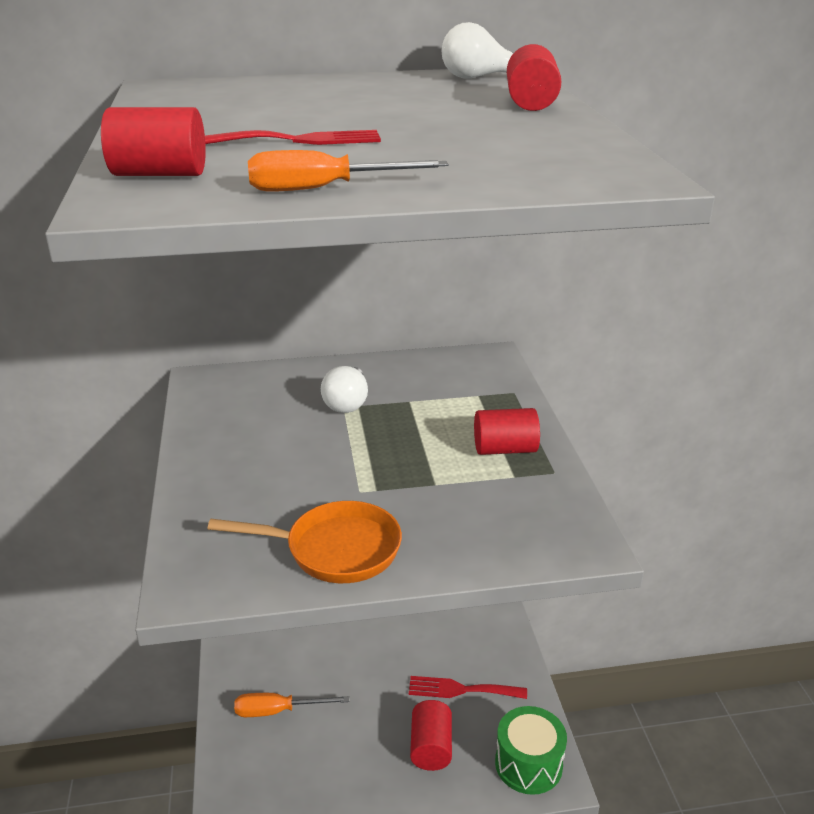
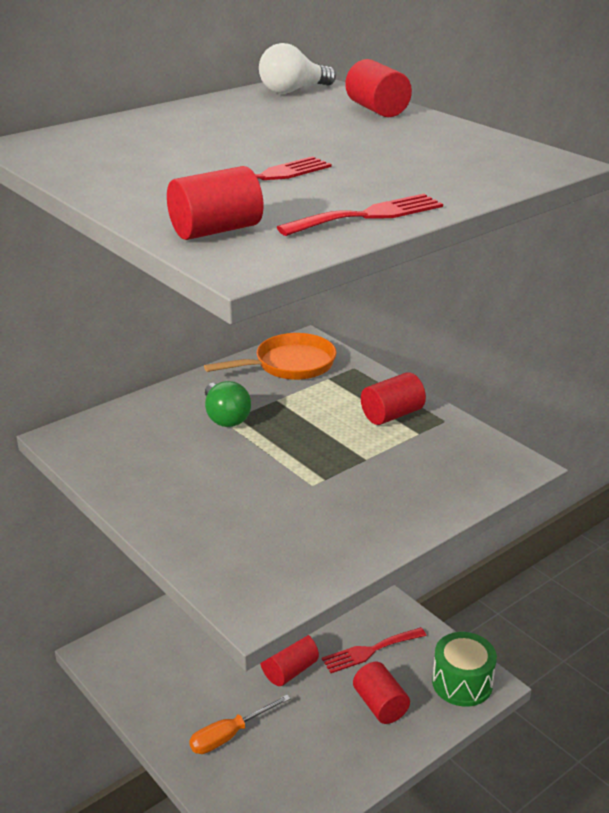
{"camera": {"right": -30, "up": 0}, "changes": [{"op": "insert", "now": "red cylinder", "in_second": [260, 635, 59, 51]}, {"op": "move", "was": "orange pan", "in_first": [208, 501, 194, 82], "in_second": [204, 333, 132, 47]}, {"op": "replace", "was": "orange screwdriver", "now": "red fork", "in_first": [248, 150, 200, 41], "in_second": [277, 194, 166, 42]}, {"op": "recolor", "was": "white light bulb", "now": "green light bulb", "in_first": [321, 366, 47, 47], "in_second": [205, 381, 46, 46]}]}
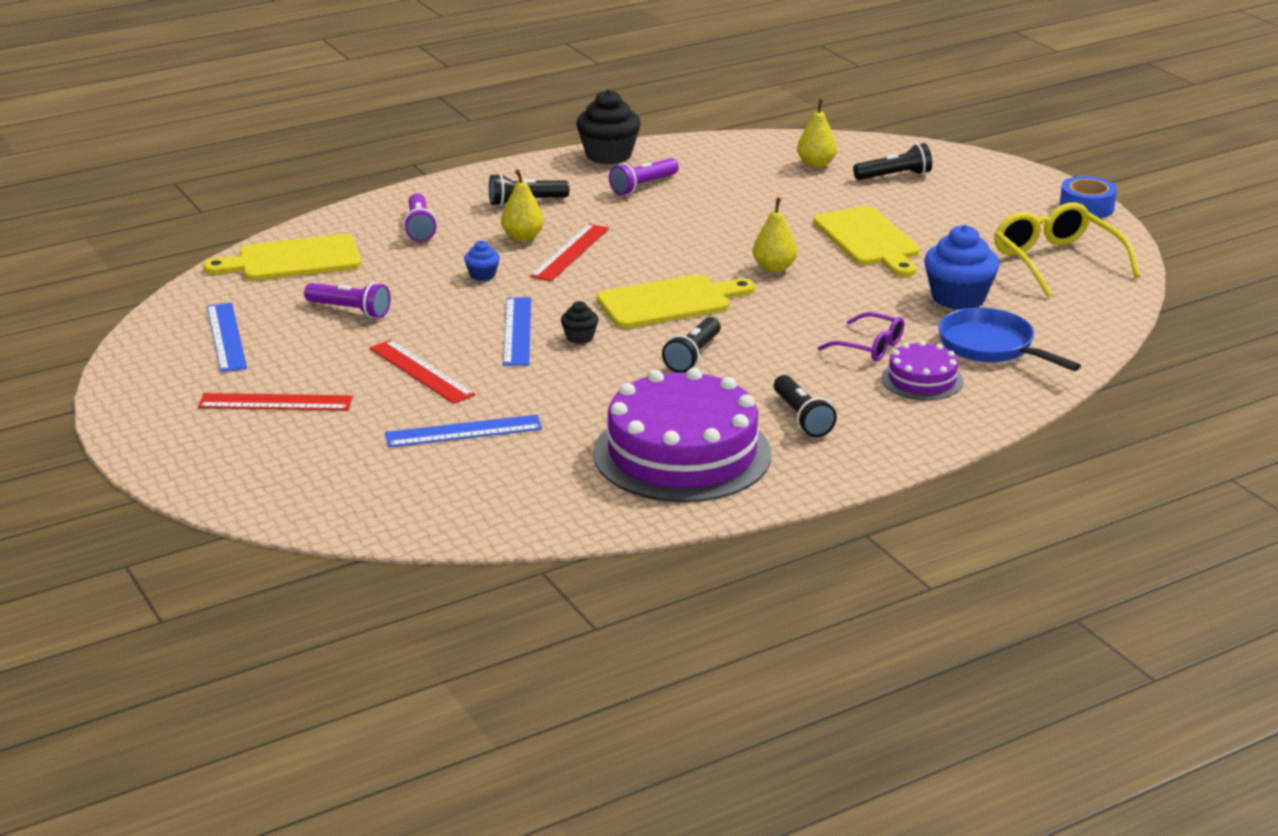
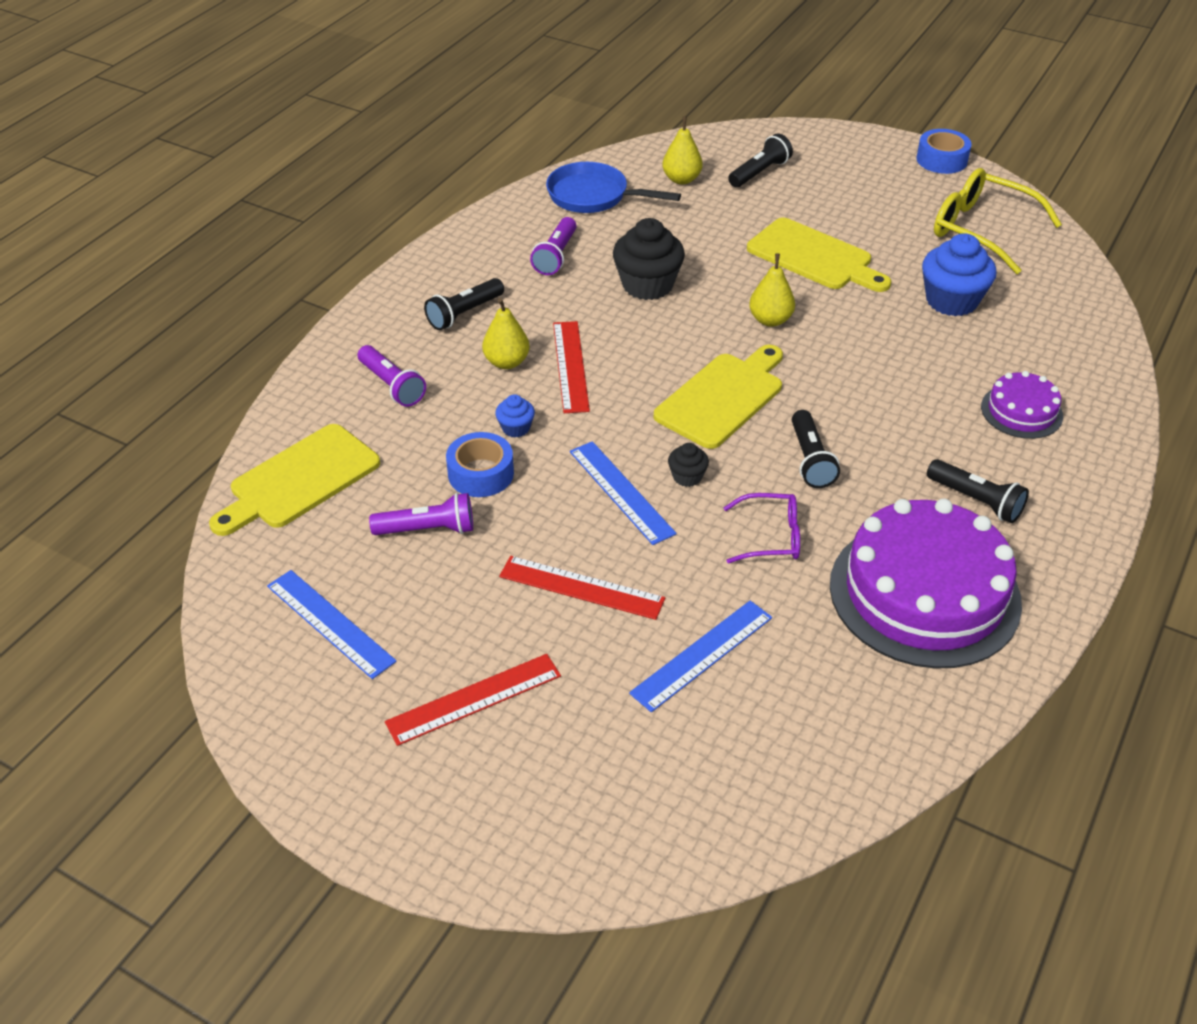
{"camera": {"right": -30, "up": 15}, "changes": [{"op": "insert", "now": "blue tape", "in_second": [446, 432, 68, 65]}, {"op": "move", "was": "black cupcake", "in_first": [576, 90, 65, 74], "in_second": [613, 218, 72, 82]}, {"op": "move", "was": "purple glasses", "in_first": [818, 312, 86, 49], "in_second": [724, 493, 76, 70]}, {"op": "move", "was": "blue pan", "in_first": [938, 308, 143, 63], "in_second": [546, 162, 135, 51]}]}
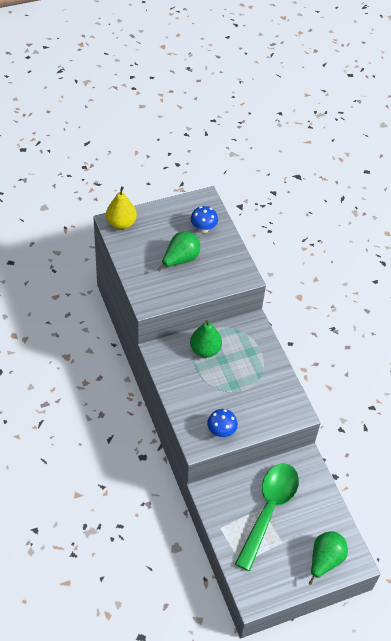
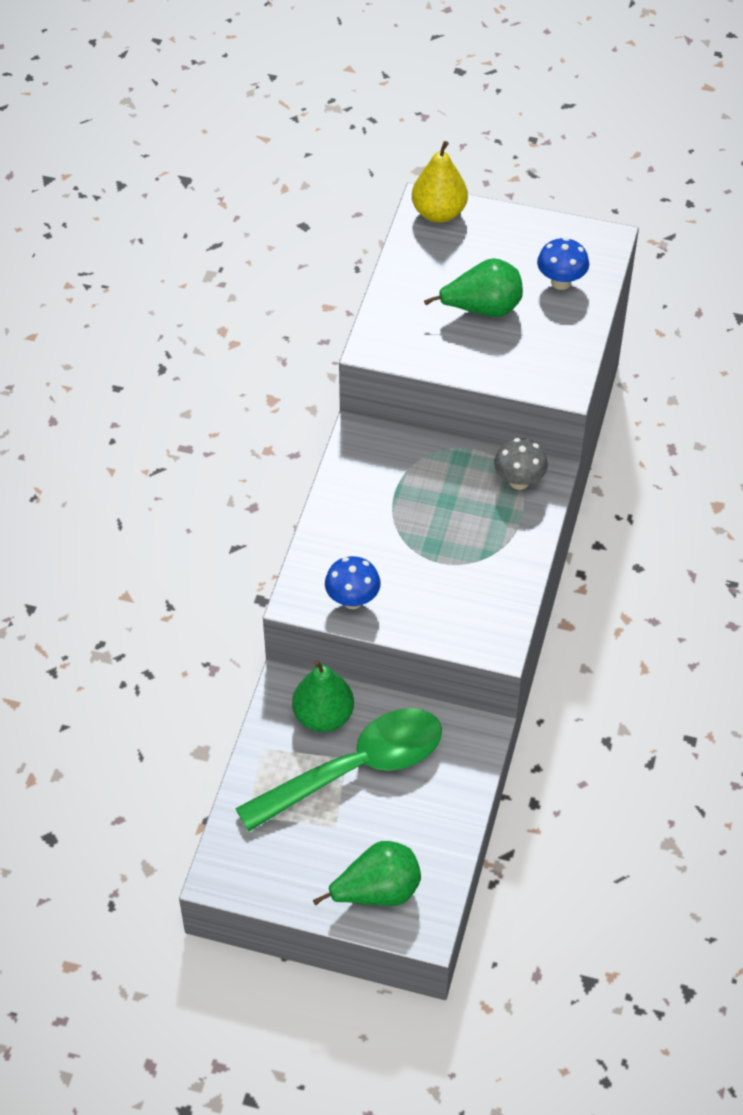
{"camera": {"right": 40, "up": 0}, "changes": [{"op": "insert", "now": "grey mushroom", "in_second": [494, 438, 54, 52]}, {"op": "move", "was": "green pear", "in_first": [190, 320, 32, 38], "in_second": [292, 660, 62, 72]}]}
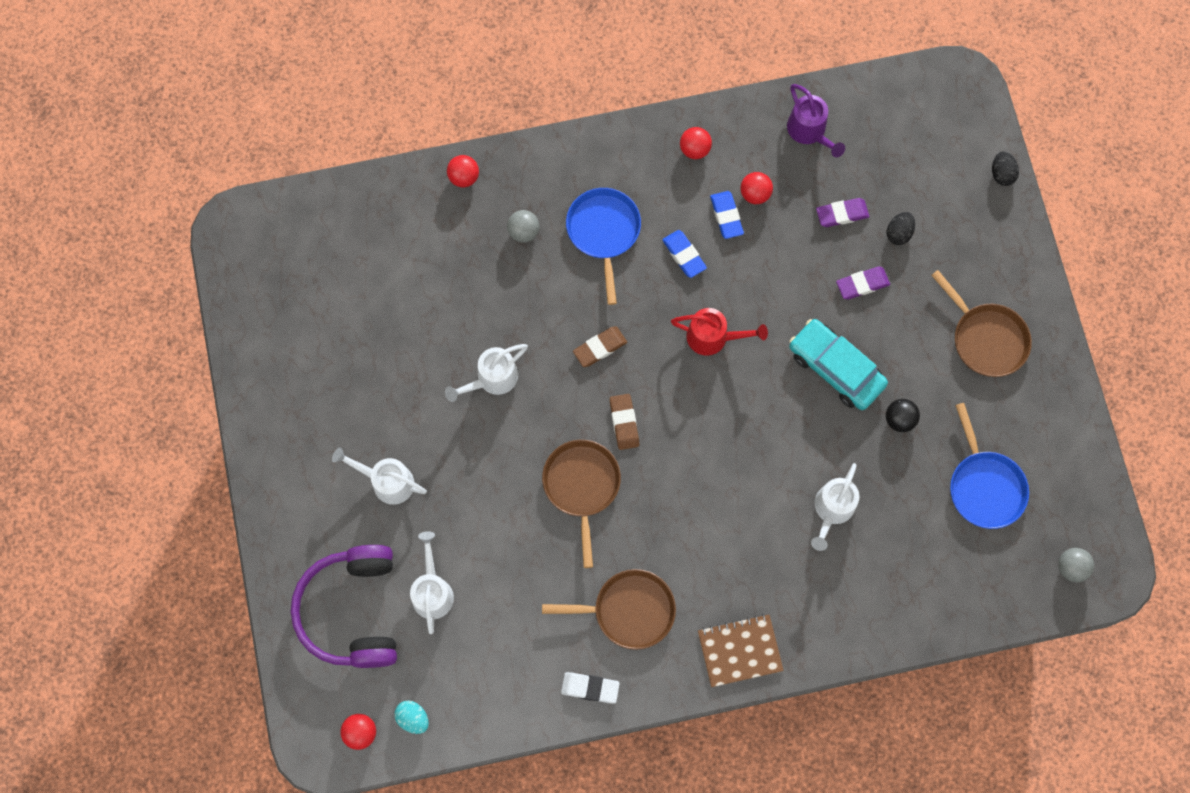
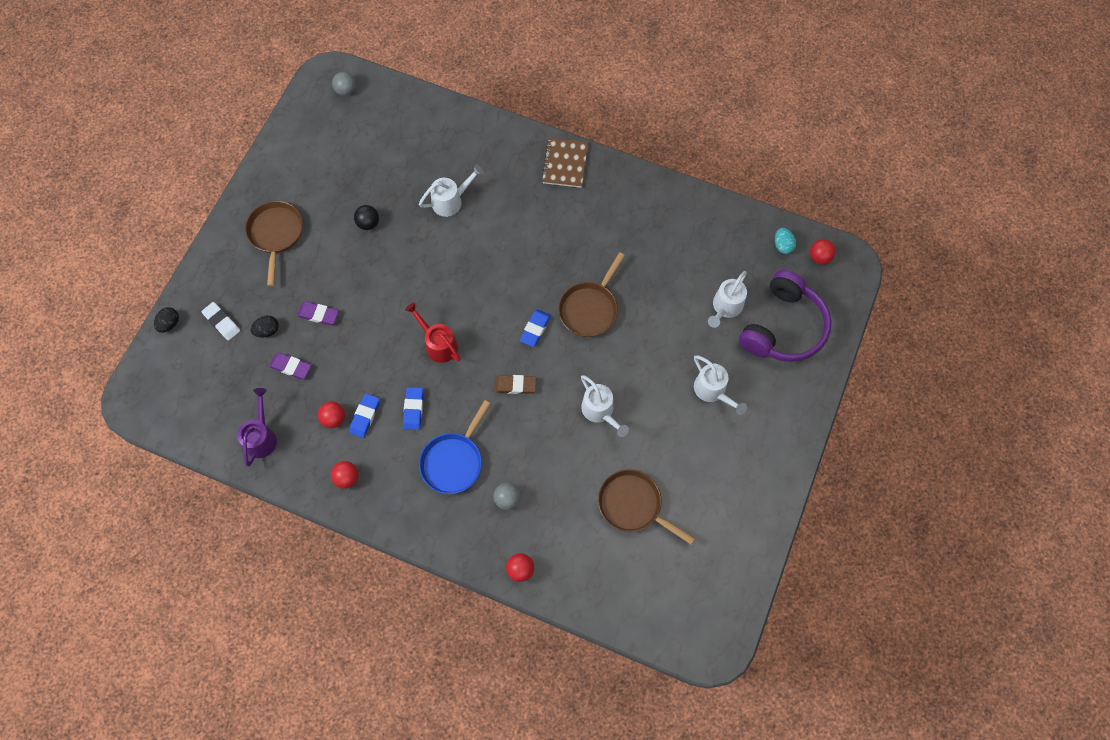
{"camera": {"right": -145, "up": -5}, "changes": [{"op": "delete", "was": "turquoise car", "in_first": [789, 319, 99, 91]}, {"op": "delete", "was": "blue pan", "in_first": [950, 403, 79, 126]}, {"op": "move", "was": "brown pan", "in_first": [542, 569, 134, 81], "in_second": [598, 469, 97, 75]}, {"op": "move", "was": "white eraser", "in_first": [561, 672, 59, 32], "in_second": [201, 302, 39, 39]}, {"op": "recolor", "was": "brown eraser", "now": "blue eraser", "in_first": [610, 394, 29, 56], "in_second": [520, 309, 31, 38]}, {"op": "rotate", "was": "white watering can", "in_first": [445, 344, 83, 58], "in_second": [581, 375, 48, 62], "clockwise": 60}, {"op": "rotate", "was": "brown notebook", "in_first": [698, 614, 86, 73], "in_second": [541, 138, 47, 50], "clockwise": 75}]}
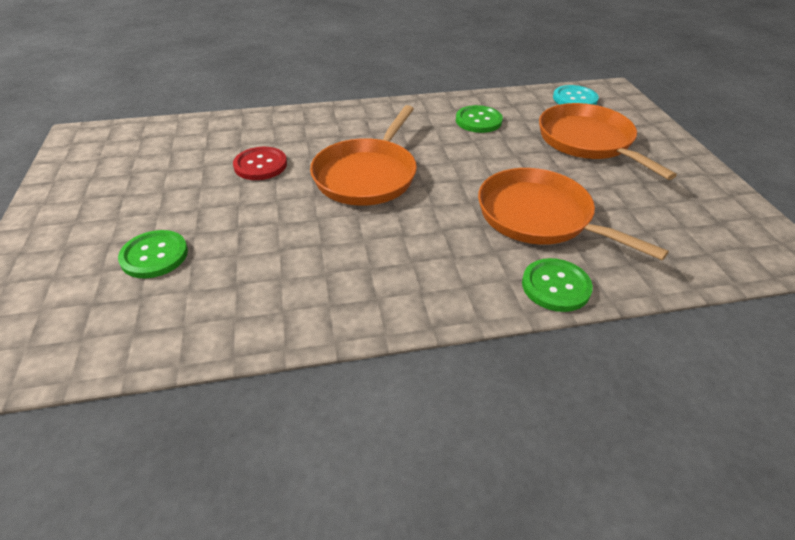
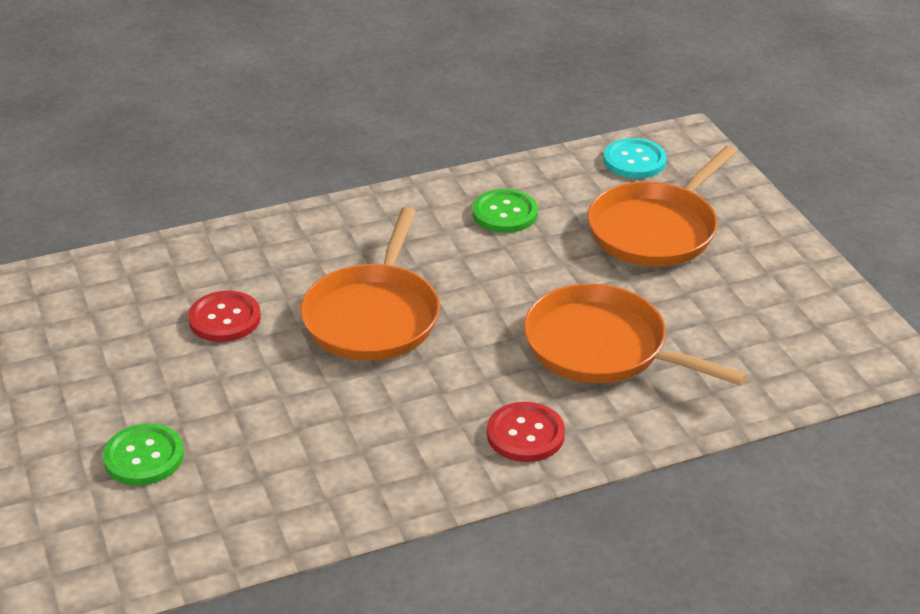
{"camera": {"right": -10, "up": -5}, "changes": [{"op": "delete", "was": "green button", "in_first": [522, 258, 71, 54]}, {"op": "insert", "now": "red button", "in_second": [487, 402, 78, 60]}, {"op": "rotate", "was": "orange pan", "in_first": [539, 103, 138, 77], "in_second": [588, 146, 149, 121], "clockwise": -105}]}
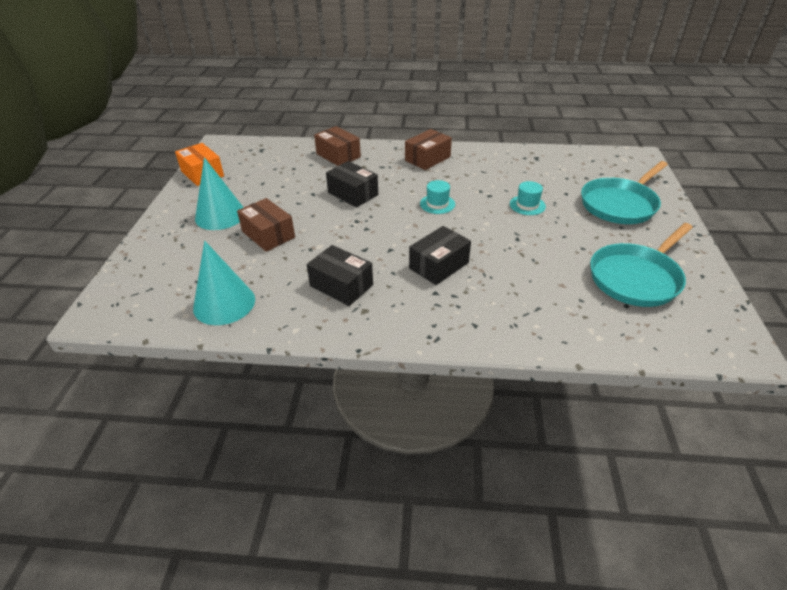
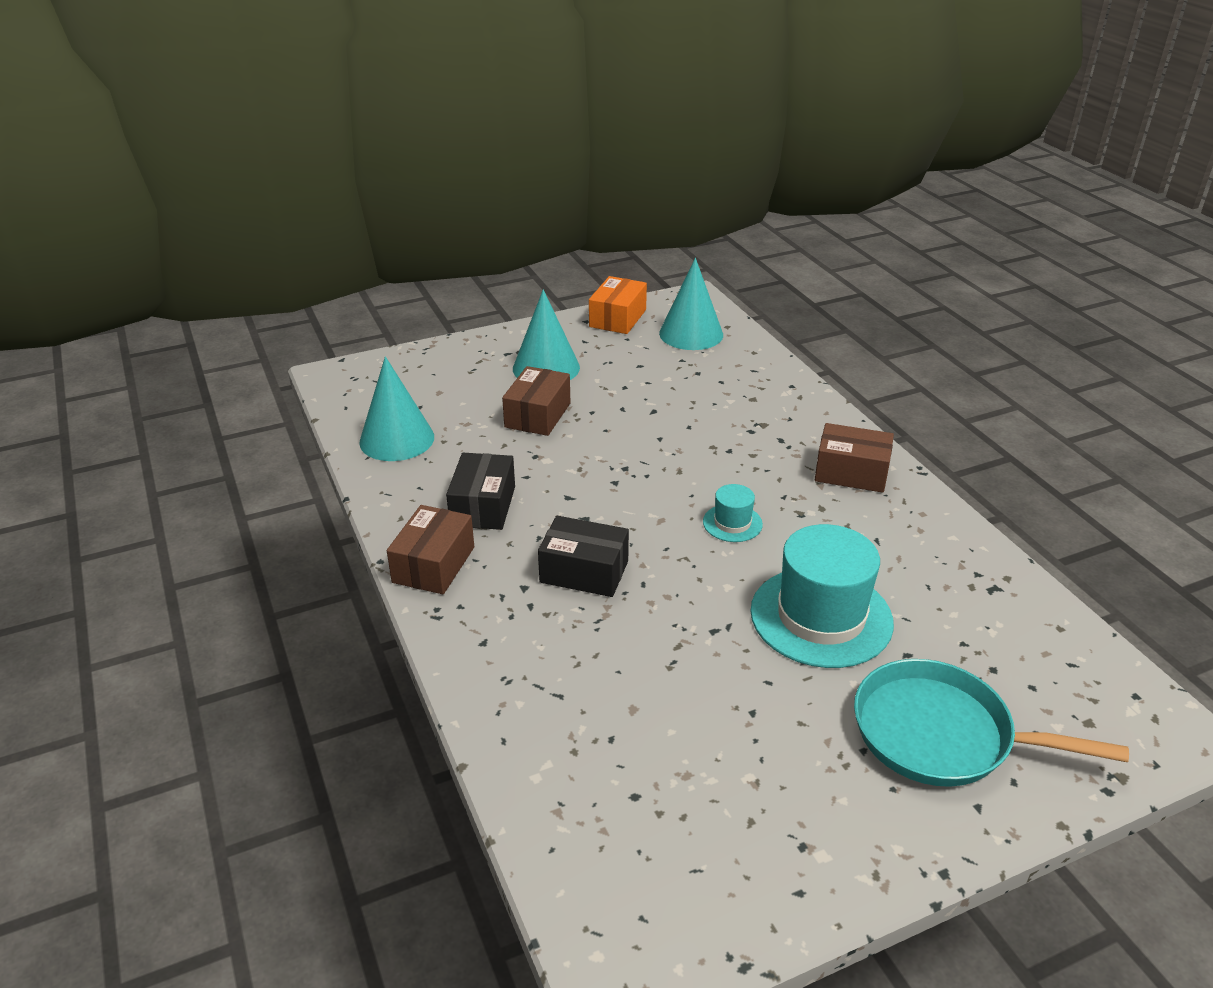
{"camera": {"right": 60, "up": -5}, "changes": [{"op": "delete", "was": "black box", "in_first": [326, 161, 52, 46]}, {"op": "delete", "was": "turquoise pan", "in_first": [590, 223, 103, 84]}, {"op": "insert", "now": "turquoise cone", "in_second": [659, 258, 64, 92]}, {"op": "move", "was": "brown box", "in_first": [314, 126, 47, 40], "in_second": [387, 505, 87, 89]}, {"op": "resize", "was": "turquoise hat", "in_first": [510, 181, 36, 34], "in_second": [750, 524, 144, 144], "ratio": 2.14}]}
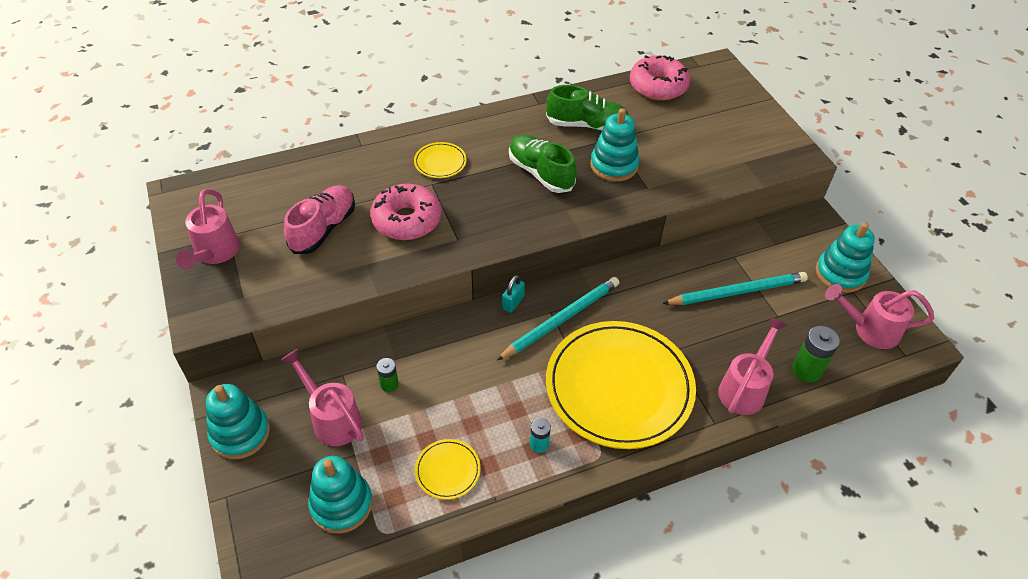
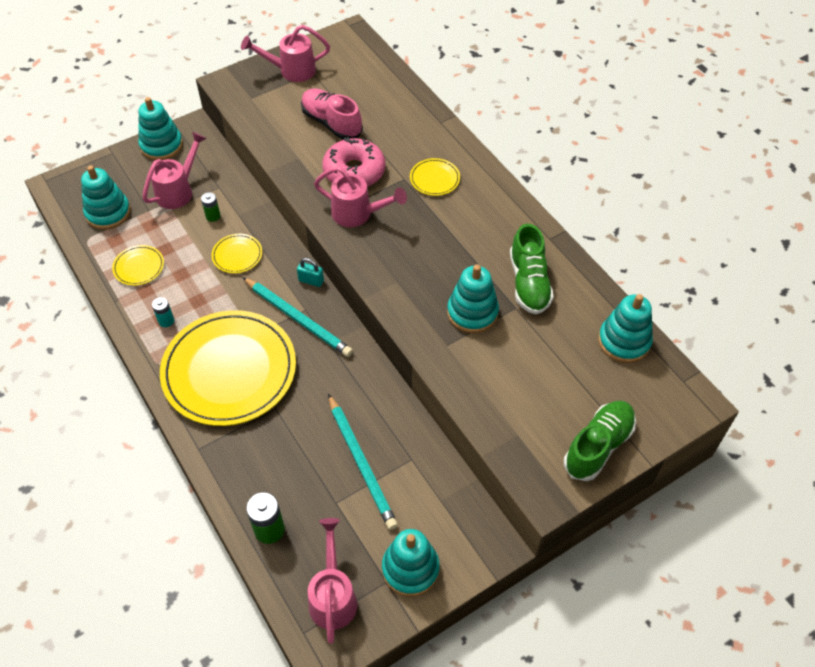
{"camera": {"right": 80, "up": 5}, "changes": [{"op": "insert", "now": "yellow plate", "in_second": [211, 234, 51, 39]}, {"op": "move", "was": "green shoe", "in_first": [509, 134, 68, 59], "in_second": [564, 401, 72, 80]}, {"op": "move", "was": "pink watering can", "in_first": [718, 317, 70, 98], "in_second": [314, 167, 93, 60]}, {"op": "replace", "was": "pink donut", "now": "turquoise stacking toy", "in_first": [630, 55, 60, 46], "in_second": [598, 294, 55, 69]}, {"op": "rotate", "was": "pink shoe", "in_first": [284, 185, 71, 69], "in_second": [301, 88, 62, 52], "clockwise": -150}]}
